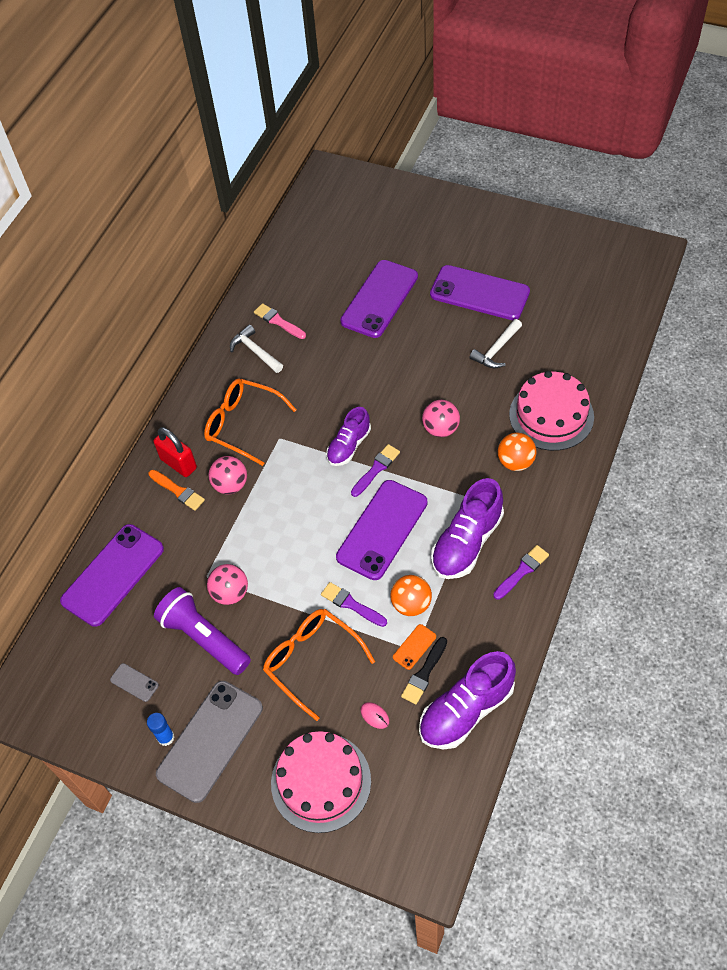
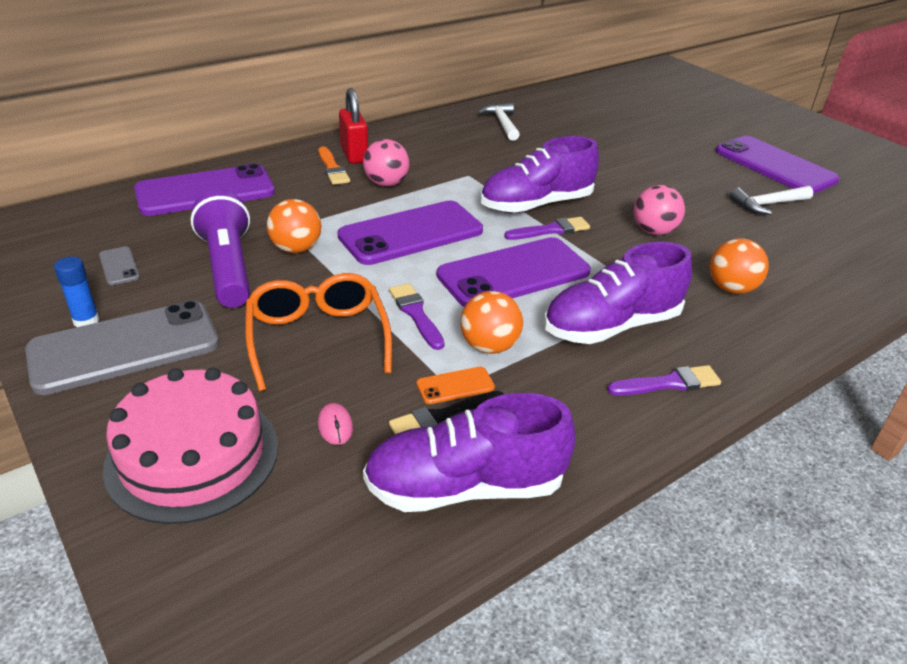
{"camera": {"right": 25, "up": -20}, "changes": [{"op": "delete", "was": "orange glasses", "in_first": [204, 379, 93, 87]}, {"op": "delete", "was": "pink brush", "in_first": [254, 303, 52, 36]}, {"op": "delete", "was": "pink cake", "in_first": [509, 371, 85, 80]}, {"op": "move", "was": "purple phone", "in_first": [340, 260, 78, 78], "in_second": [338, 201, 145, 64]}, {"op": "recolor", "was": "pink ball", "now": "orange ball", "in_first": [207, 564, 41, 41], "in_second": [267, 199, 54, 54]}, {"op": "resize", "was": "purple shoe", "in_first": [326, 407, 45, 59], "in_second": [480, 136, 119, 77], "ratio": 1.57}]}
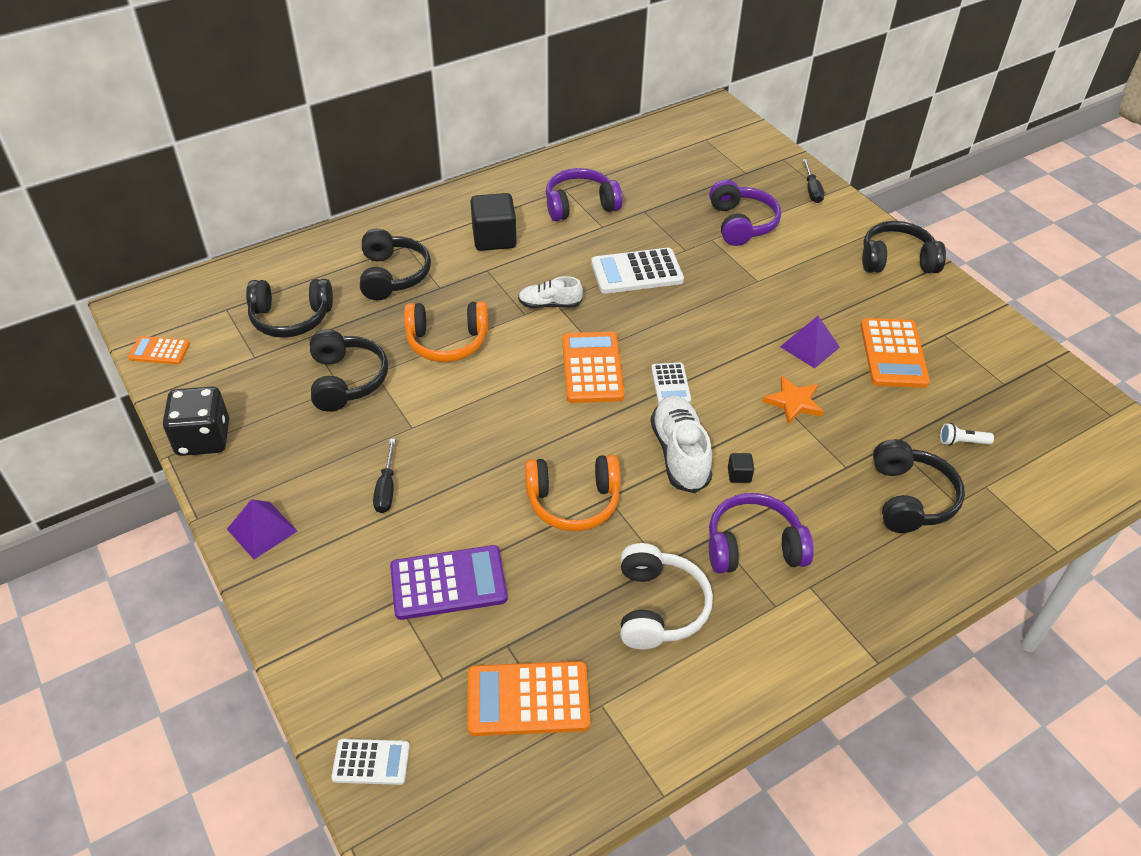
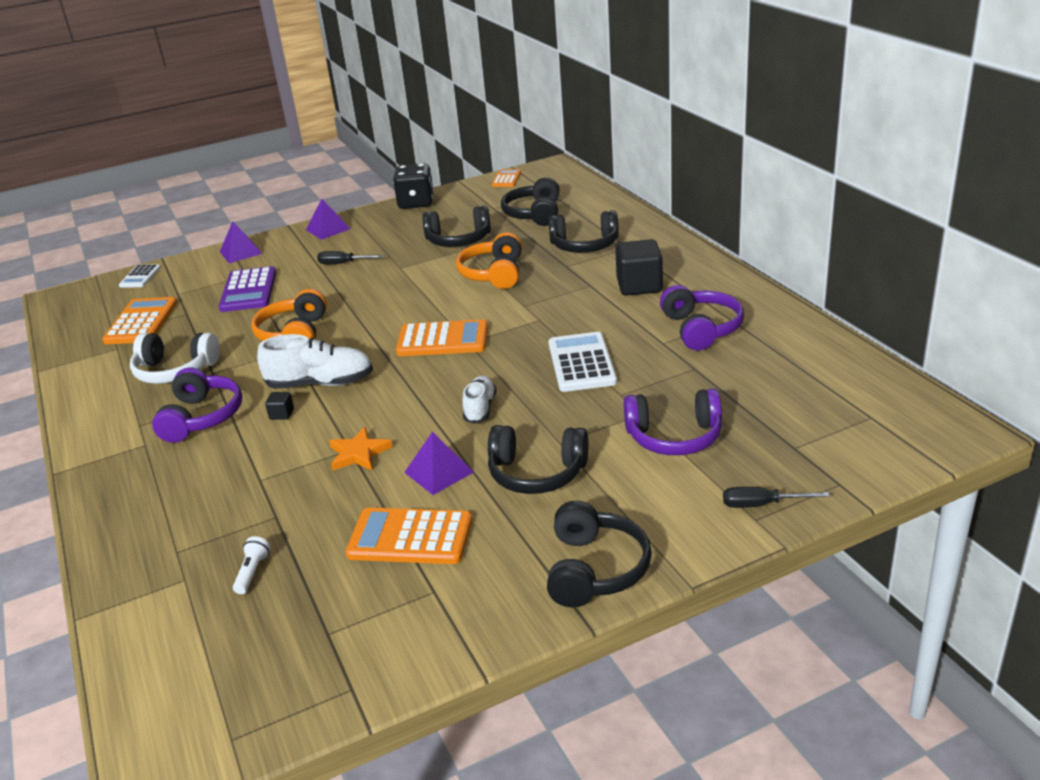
{"camera": {"right": 100, "up": -15}, "changes": [{"op": "delete", "was": "white calculator", "in_first": [651, 363, 40, 41]}, {"op": "insert", "now": "purple pyramid", "in_second": [220, 221, 43, 42]}, {"op": "move", "was": "white shoe", "in_first": [518, 276, 65, 32], "in_second": [462, 376, 35, 48]}, {"op": "move", "was": "black headphones", "in_first": [873, 439, 92, 94], "in_second": [488, 425, 100, 69]}]}
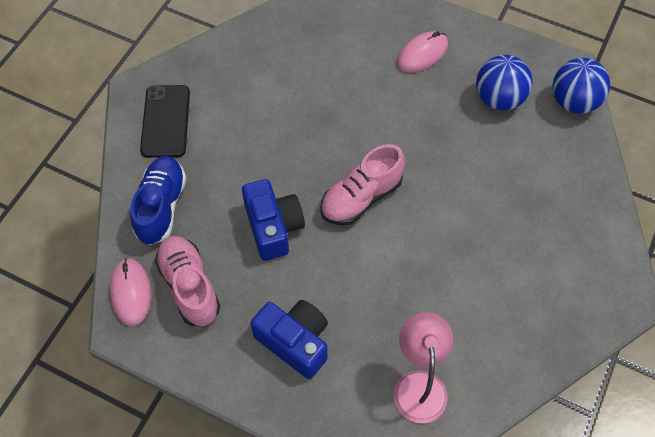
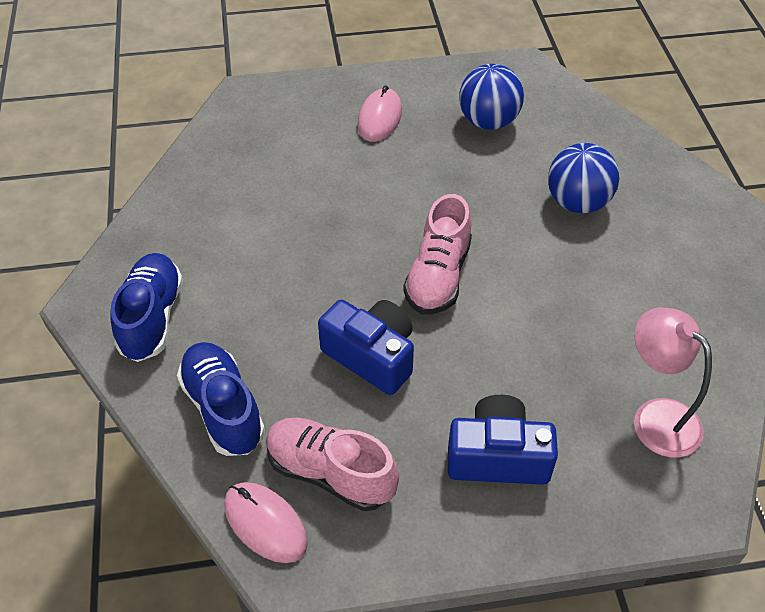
{"camera": {"right": -35, "up": -10}, "changes": [{"op": "move", "was": "blue ball", "in_first": [553, 58, 57, 56], "in_second": [548, 143, 72, 70]}, {"op": "replace", "was": "black phone", "now": "blue shoe", "in_first": [140, 85, 50, 73], "in_second": [111, 253, 72, 109]}]}
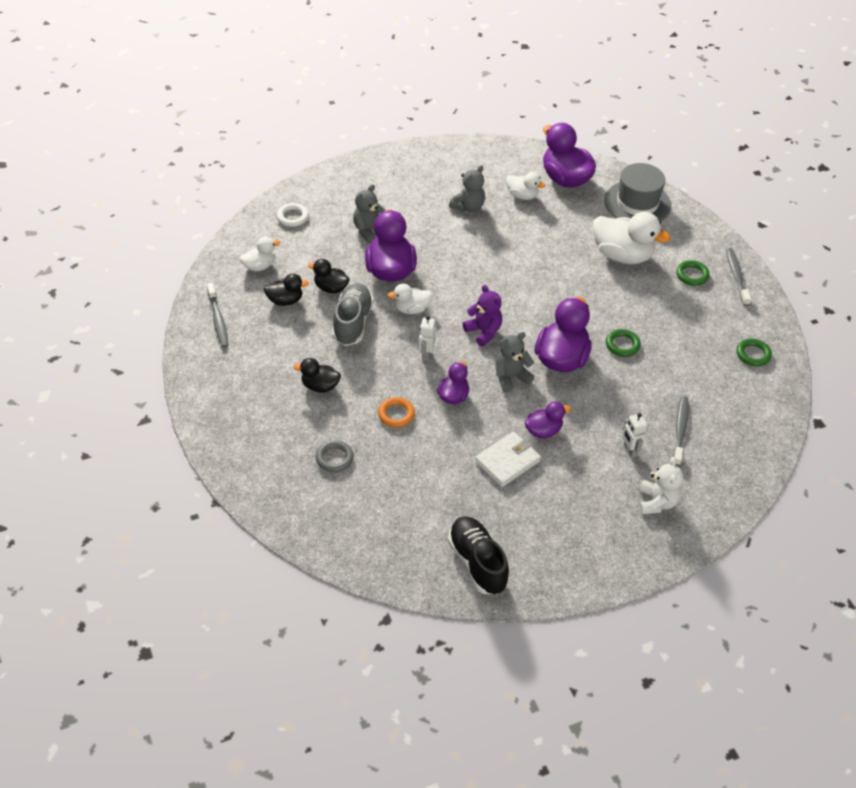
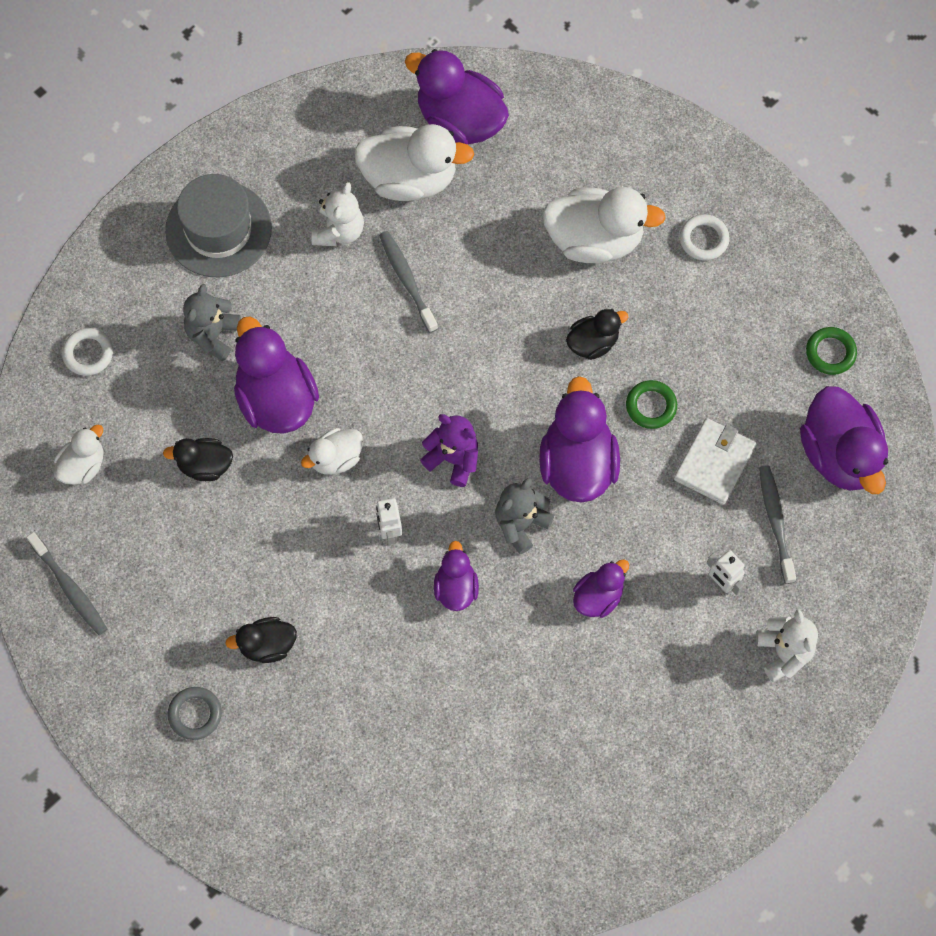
{"camera": {"right": -20, "up": 20}, "changes": [{"op": "delete", "was": "grey shoe", "in_first": [332, 283, 42, 63]}, {"op": "delete", "was": "orange ring", "in_first": [378, 397, 37, 31]}, {"op": "delete", "was": "black shoe", "in_first": [448, 516, 61, 78]}, {"op": "insert", "now": "purple duck", "in_second": [800, 386, 88, 108]}, {"op": "move", "was": "black duck", "in_first": [264, 274, 45, 32], "in_second": [566, 309, 62, 51]}, {"op": "move", "was": "grey ring", "in_first": [316, 440, 38, 32], "in_second": [168, 687, 54, 53]}, {"op": "move", "was": "white wallet", "in_first": [475, 432, 66, 55], "in_second": [674, 418, 82, 87]}, {"op": "move", "was": "grey hat", "in_first": [604, 163, 67, 58], "in_second": [165, 174, 107, 103]}, {"op": "move", "was": "grey toothbrush", "in_first": [726, 248, 25, 58], "in_second": [379, 231, 59, 102]}, {"op": "recolor", "was": "grey teddy bear", "now": "white teddy bear", "in_first": [449, 165, 36, 47], "in_second": [312, 182, 52, 64]}, {"op": "recolor", "was": "green ring", "now": "white ring", "in_first": [676, 260, 34, 26], "in_second": [680, 214, 50, 46]}, {"op": "resize", "was": "white duck", "in_first": [506, 172, 39, 28], "in_second": [354, 124, 120, 77], "ratio": 1.82}]}
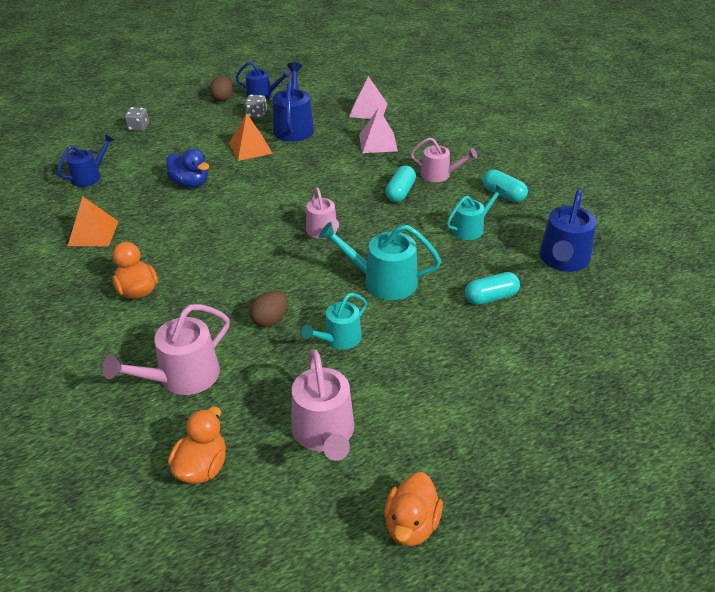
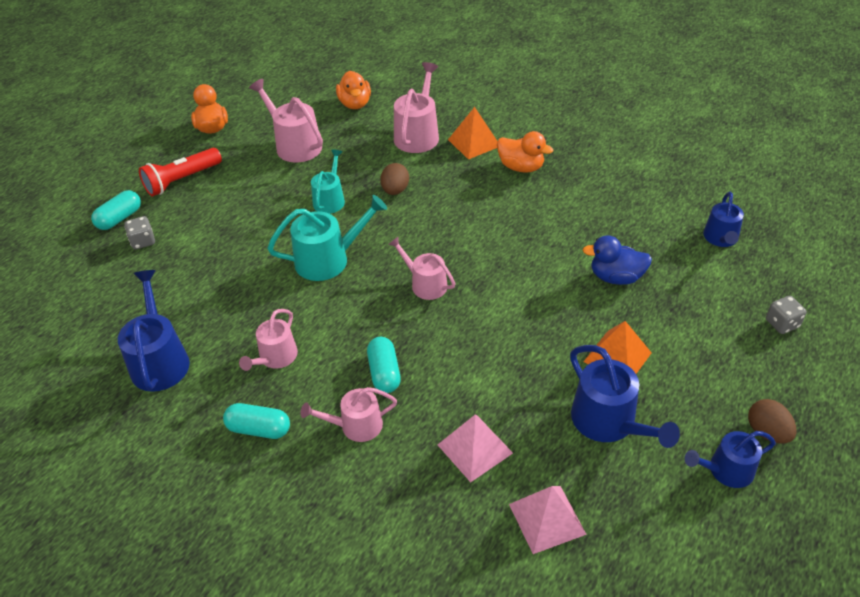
{"camera": {"right": 150, "up": 5}, "changes": [{"op": "insert", "now": "red flashlight", "in_second": [139, 148, 83, 48]}, {"op": "move", "was": "orange pyramid", "in_first": [68, 197, 51, 49], "in_second": [448, 107, 50, 52]}, {"op": "move", "was": "grey dice", "in_first": [245, 95, 22, 24], "in_second": [124, 216, 31, 33]}, {"op": "move", "was": "turquoise capsule", "in_first": [465, 272, 55, 33], "in_second": [91, 190, 50, 40]}, {"op": "recolor", "was": "turquoise watering can", "now": "pink watering can", "in_first": [446, 185, 59, 55], "in_second": [239, 309, 59, 62]}]}
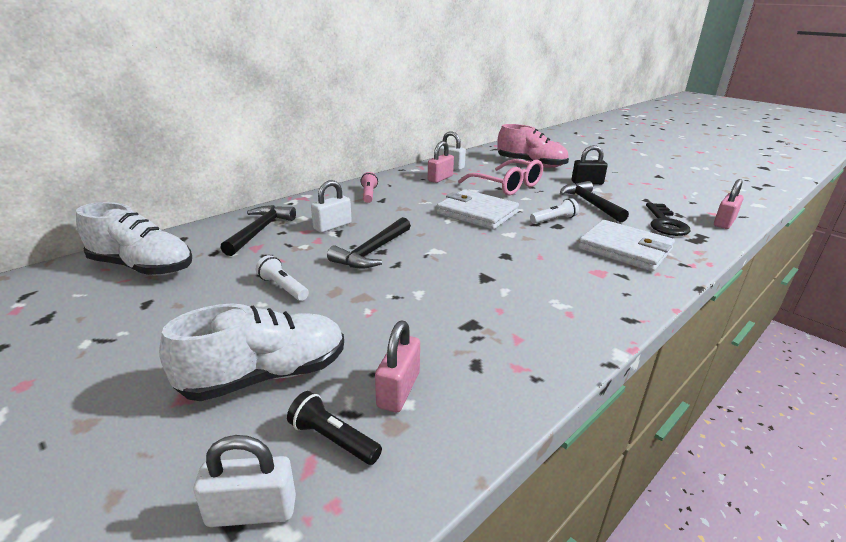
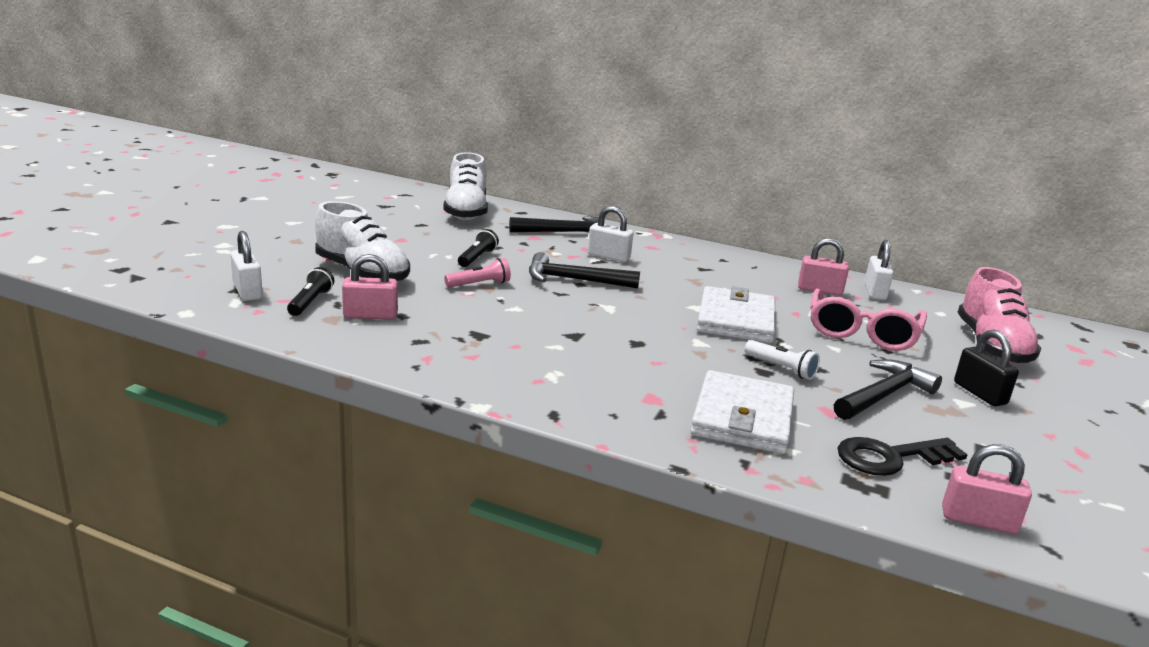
{"camera": {"right": 65, "up": -5}, "changes": [{"op": "move", "was": "pink flashlight", "in_first": [360, 172, 18, 31], "in_second": [444, 258, 67, 30]}, {"op": "recolor", "was": "white flashlight", "now": "black flashlight", "in_first": [256, 255, 53, 46], "in_second": [458, 229, 41, 38]}]}
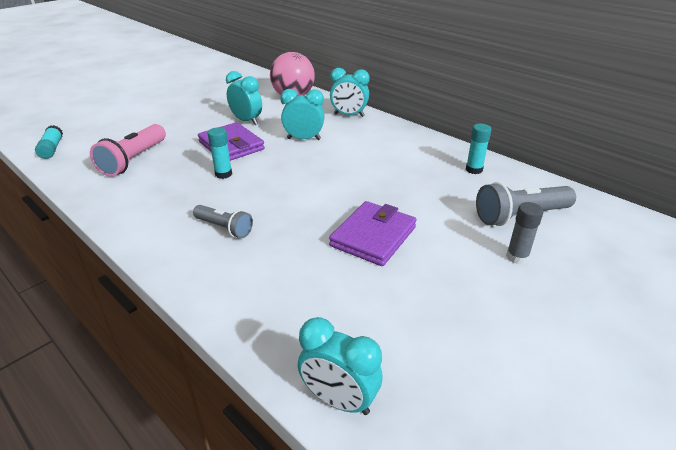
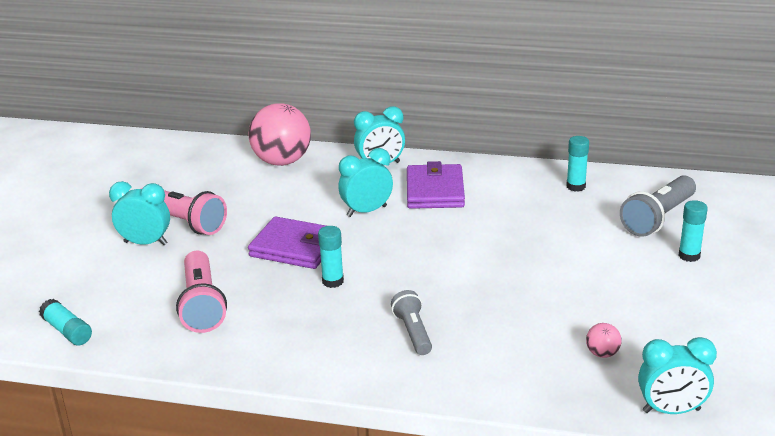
{"camera": {"right": -30, "up": -5}, "changes": [{"op": "insert", "now": "pink flashlight", "in_second": [141, 188, 86, 47]}, {"op": "insert", "now": "pink ball", "in_second": [586, 323, 36, 35]}, {"op": "move", "was": "turquoise clock", "in_first": [226, 71, 36, 54], "in_second": [109, 181, 61, 64]}, {"op": "move", "was": "purple wallet", "in_first": [329, 201, 87, 65], "in_second": [407, 161, 58, 48]}, {"op": "recolor", "was": "grey glue stick", "now": "turquoise glue stick", "in_first": [506, 202, 38, 62], "in_second": [678, 200, 30, 62]}, {"op": "rotate", "was": "grey flashlight", "in_first": [193, 205, 60, 33], "in_second": [391, 290, 41, 65], "clockwise": -105}]}
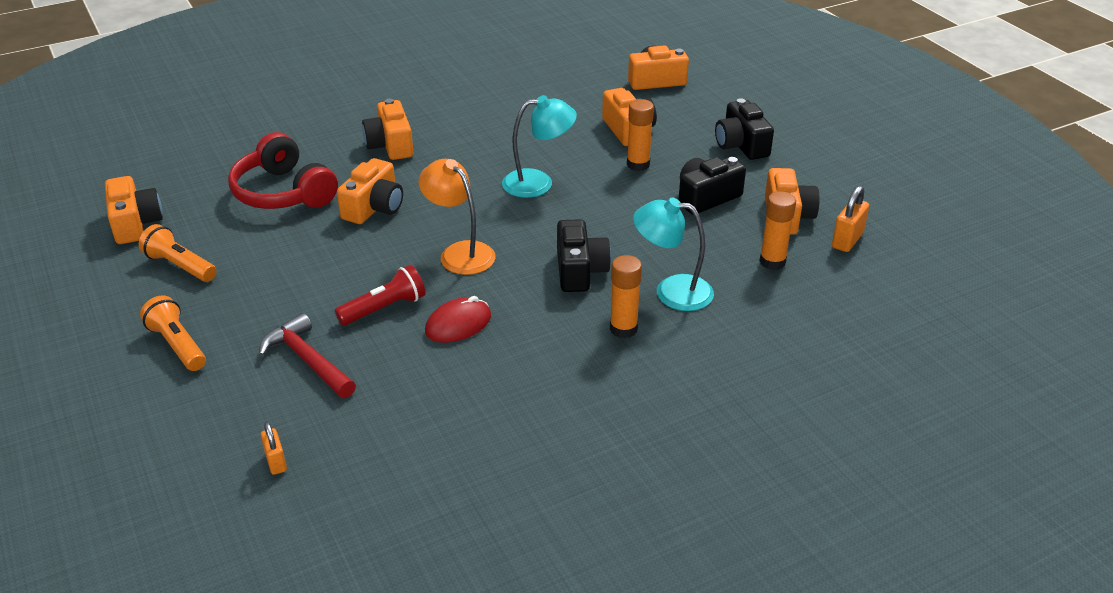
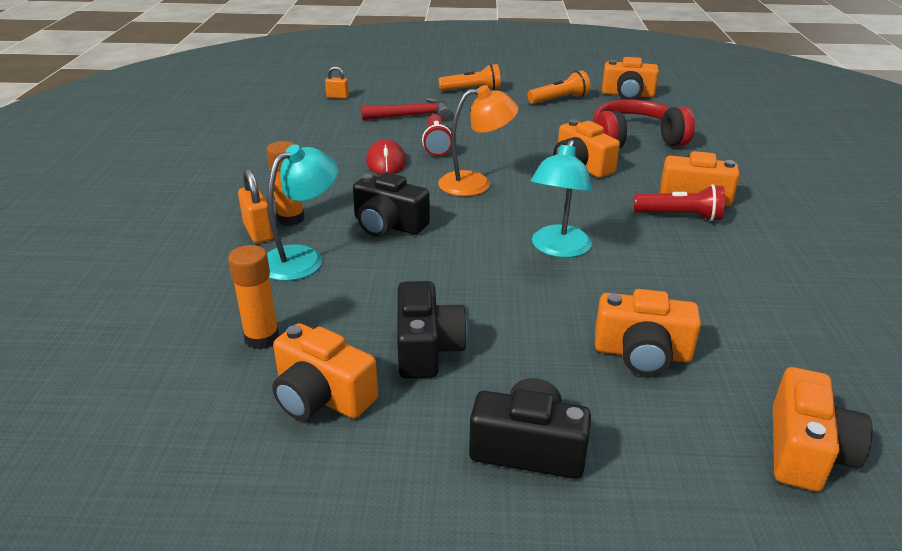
{"camera": {"right": 120, "up": -5}, "changes": [{"op": "delete", "was": "orange glue stick", "in_first": [627, 99, 27, 72]}, {"op": "insert", "now": "red flashlight", "in_second": [634, 184, 91, 37]}, {"op": "move", "was": "orange padlock", "in_first": [832, 186, 37, 66], "in_second": [238, 168, 35, 75]}]}
